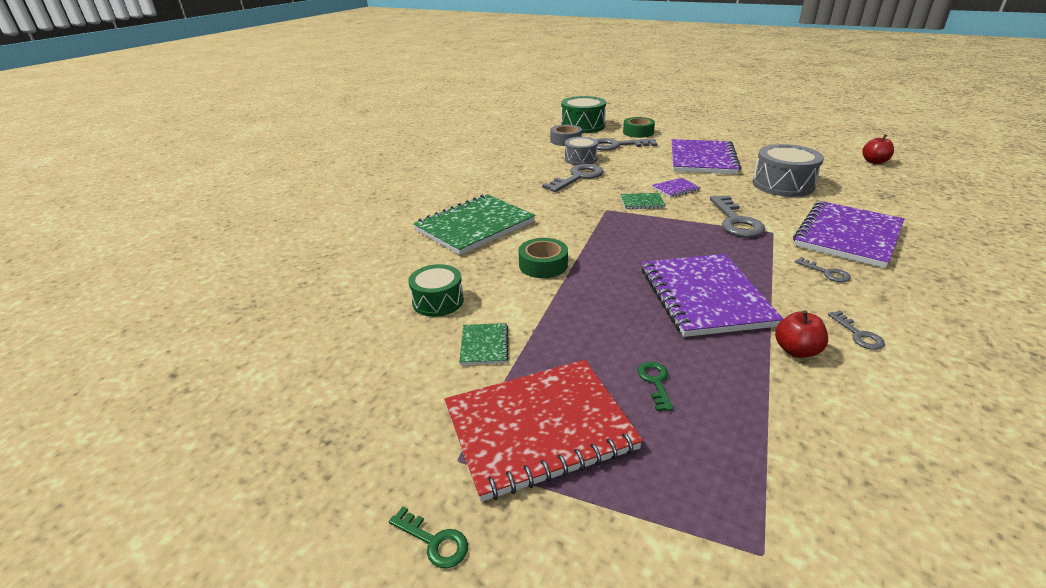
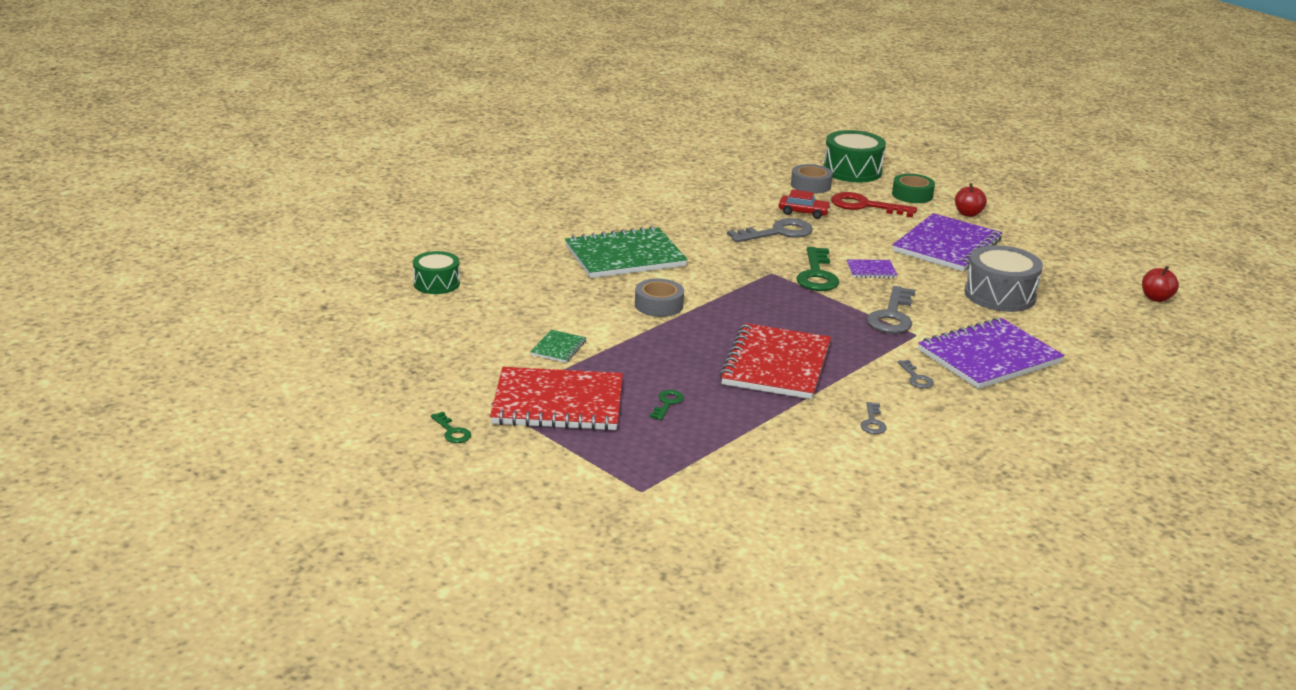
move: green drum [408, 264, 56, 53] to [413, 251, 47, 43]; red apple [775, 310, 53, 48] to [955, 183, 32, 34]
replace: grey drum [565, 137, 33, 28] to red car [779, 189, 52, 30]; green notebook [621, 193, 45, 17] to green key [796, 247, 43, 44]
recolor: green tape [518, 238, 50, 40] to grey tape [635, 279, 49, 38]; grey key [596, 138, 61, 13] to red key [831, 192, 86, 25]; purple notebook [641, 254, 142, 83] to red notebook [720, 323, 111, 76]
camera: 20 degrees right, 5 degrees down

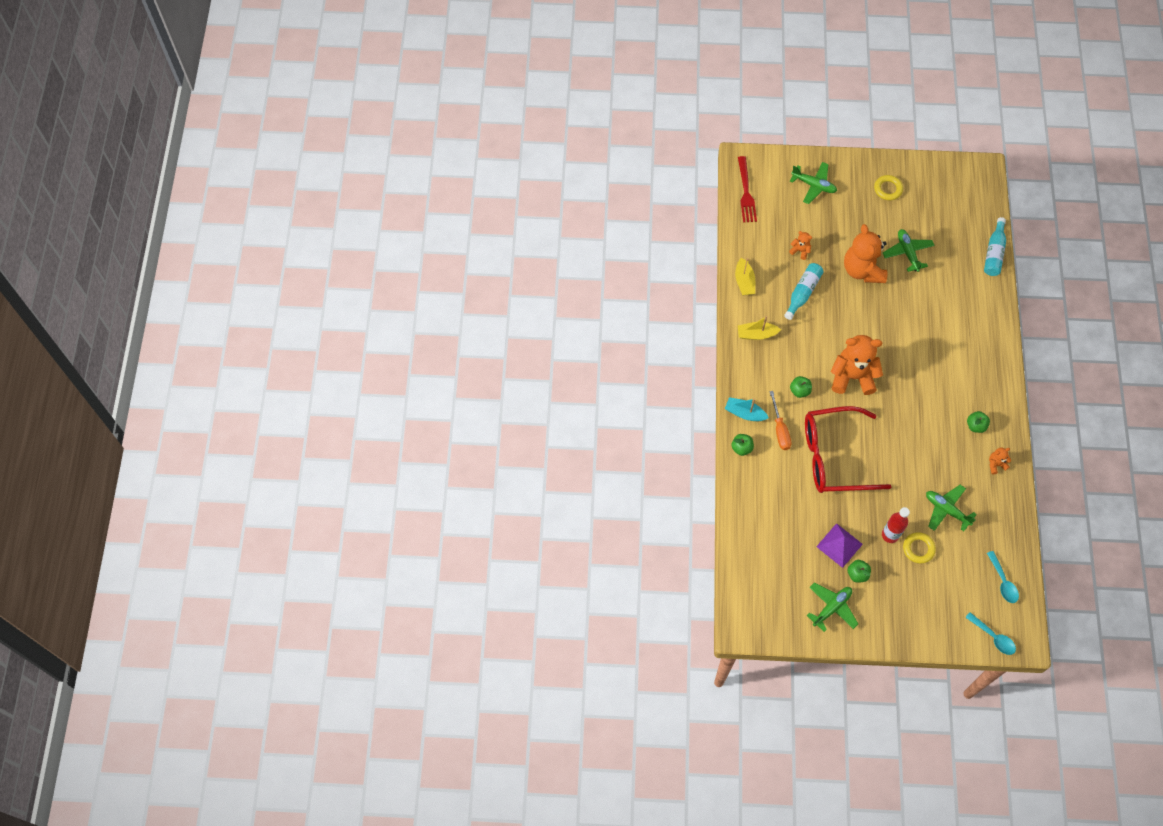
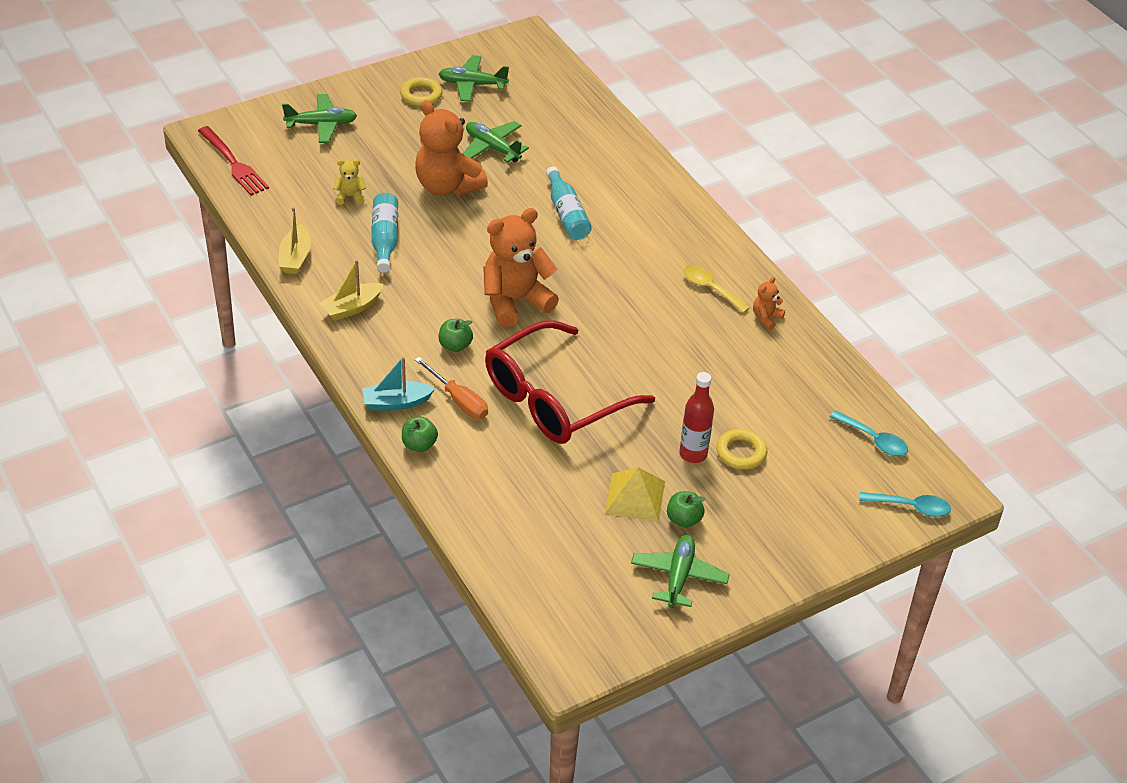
move: green plane [926, 485, 51, 46] to [439, 55, 70, 47]; turquoise bottle [984, 217, 22, 59] to [546, 166, 46, 74]
replace: green apple [967, 411, 23, 22] to yellow spoon [683, 265, 67, 48]
recolor: orange teddy bear [789, 231, 23, 29] to yellow teddy bear [333, 159, 33, 46]; purple pyramid [816, 523, 47, 45] to yellow pyramid [605, 467, 60, 55]
rotate: yellow boat [735, 258, 20, 37] = [279, 207, 32, 67] 45 degrees clockwise
camera: 35 degrees left, 20 degrees down

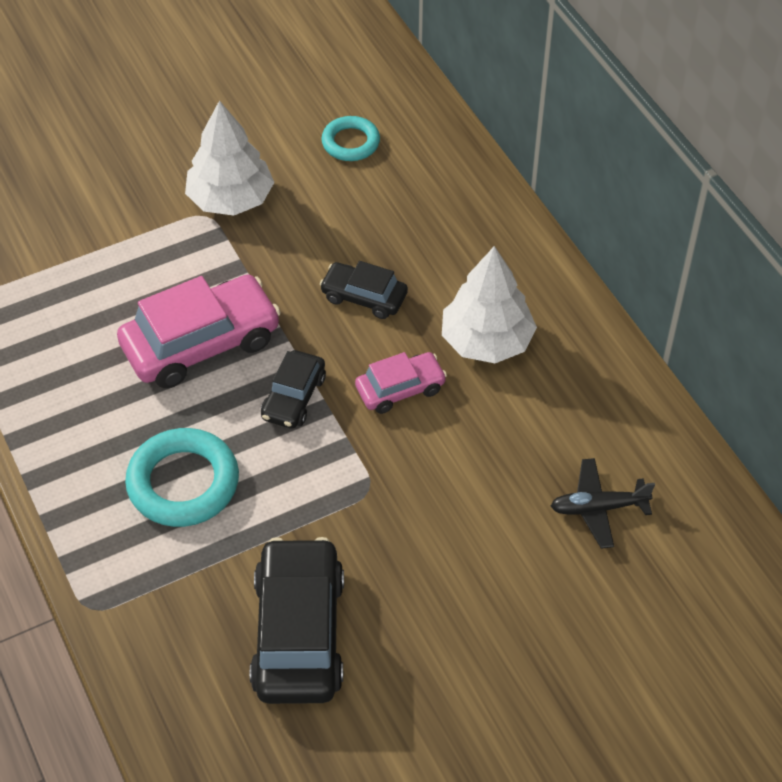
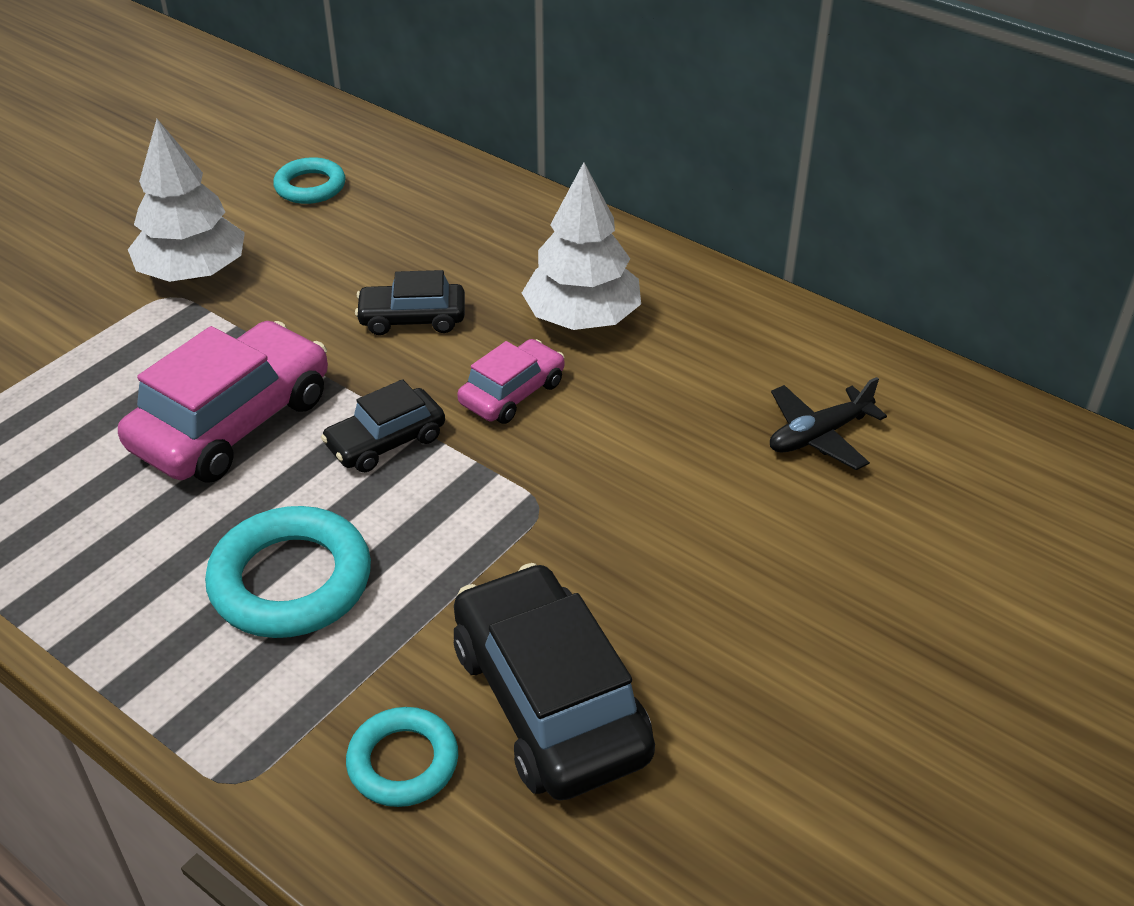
insert: turquoise ring [346, 707, 112, 100]
rotate: black car [261, 350, 65, 78] = [321, 379, 124, 93] 60 degrees clockwise
camera: 25 degrees left, 10 degrees down

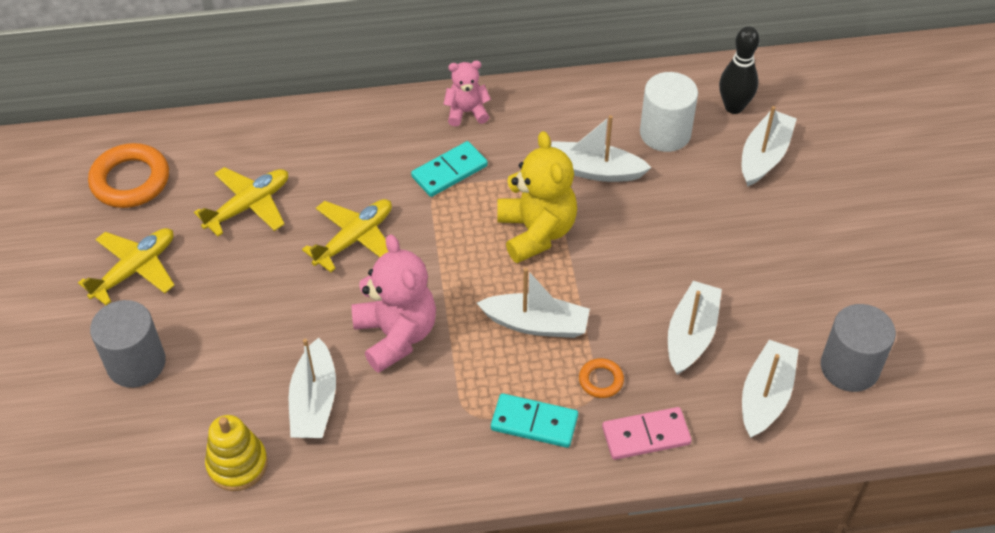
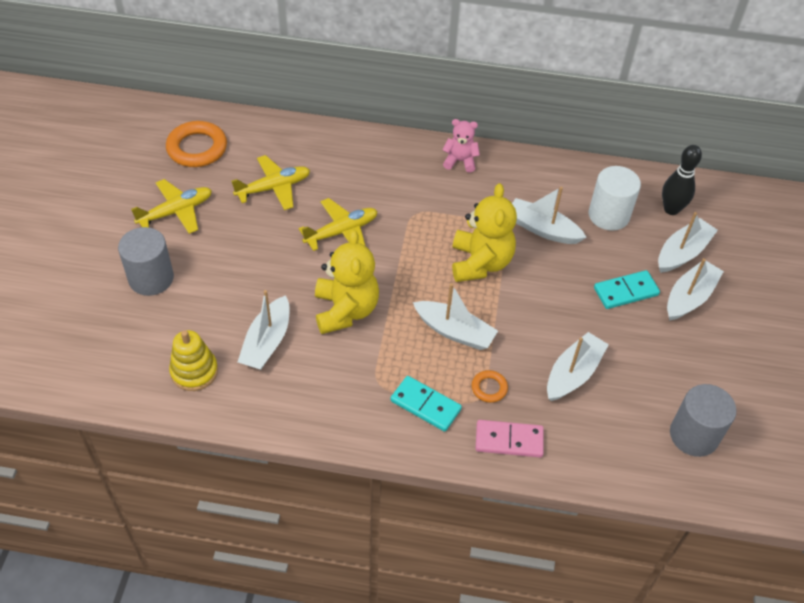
move: turquoise domino [411, 141, 77, 56] to [594, 270, 66, 39]; white boat [742, 340, 57, 98] to [667, 258, 57, 63]
recolor: pink teddy bear [351, 235, 85, 138] to yellow teddy bear [315, 229, 64, 105]
camera: 15 degrees right, 0 degrees up

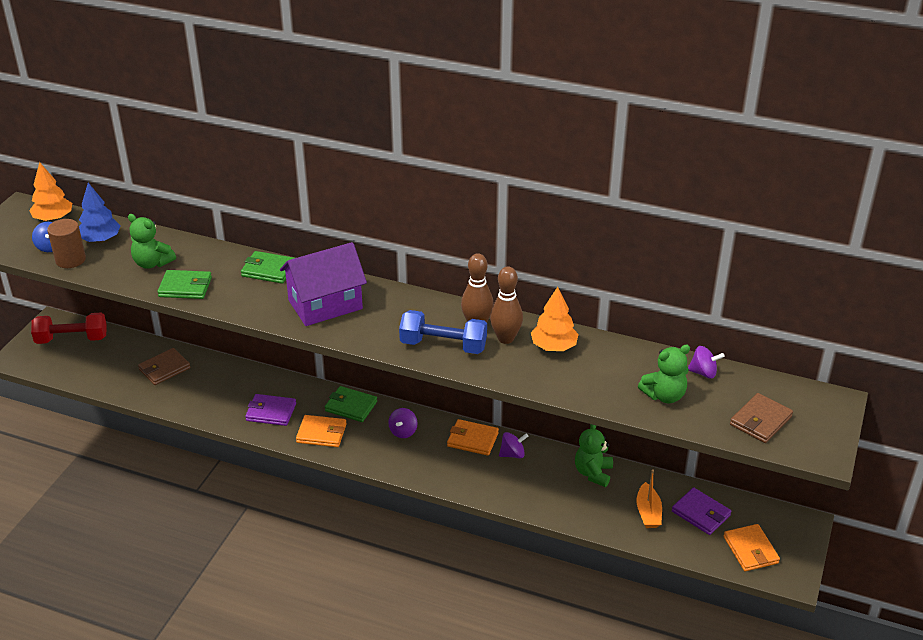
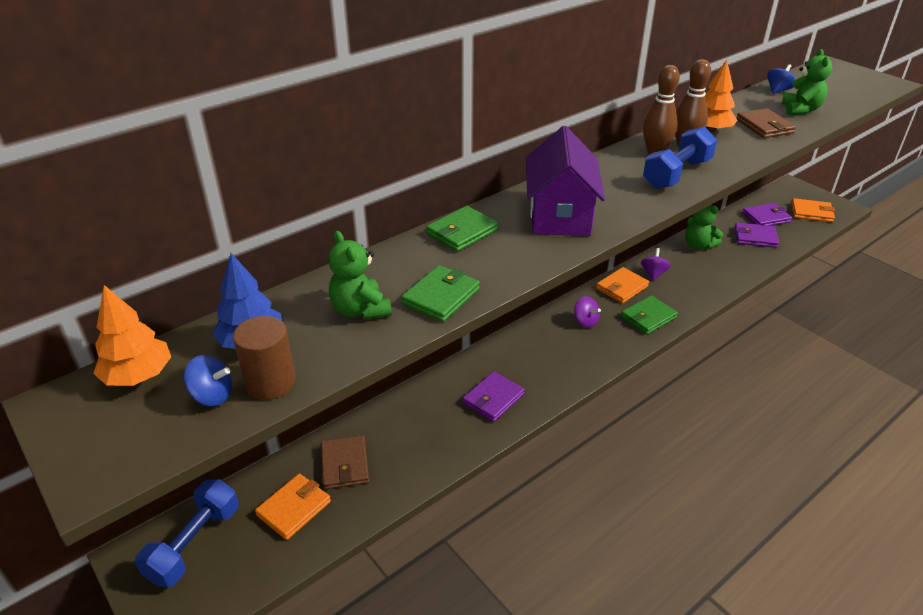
move: orange wallet [296, 415, 51, 32] to [255, 473, 76, 67]; green wallet [325, 386, 52, 36] to [621, 295, 57, 40]; brown wallet [730, 393, 63, 50] to [736, 108, 60, 30]
replace: orange boat [637, 469, 25, 59] to purple wallet [734, 222, 45, 26]
recolor: red dumbbell [31, 313, 76, 31] to blue dumbbell [135, 479, 104, 108]; purple spinning top [688, 346, 37, 33] to blue spinning top [767, 64, 29, 30]
rotate: green teddy bear [128, 214, 48, 55] = [328, 231, 64, 89] 90 degrees clockwise
camera: 60 degrees left, 0 degrees up

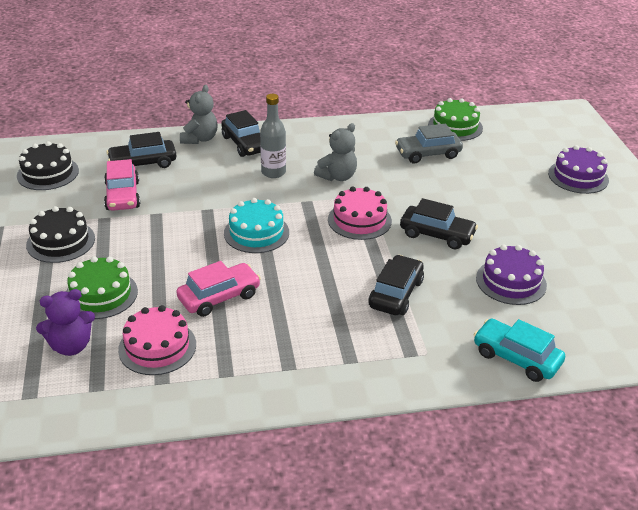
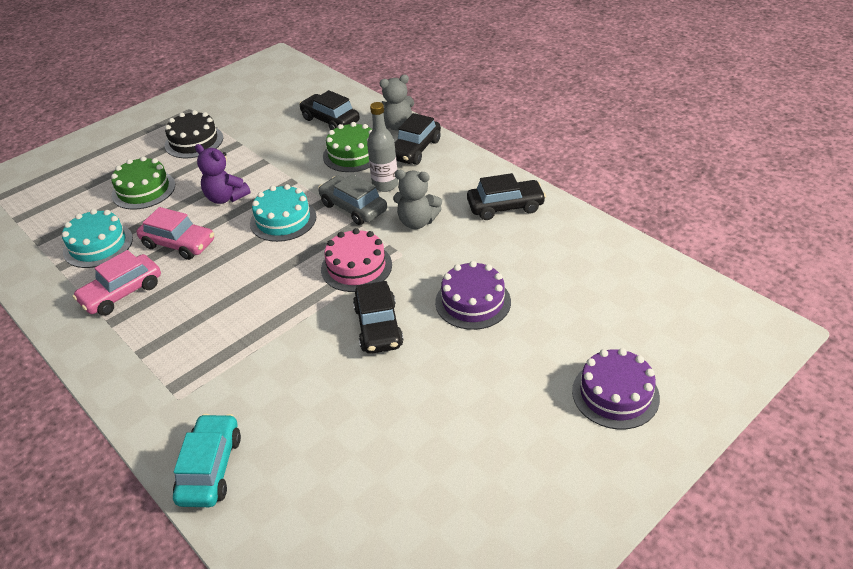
delete: black cake [17, 141, 62, 49]
move: purple teddy bear [36, 289, 59, 67] to [195, 144, 56, 60]; pink car [104, 159, 36, 52] to [73, 250, 88, 66]; black car [368, 255, 56, 60] to [467, 173, 79, 47]; grey car [395, 124, 68, 40] to [318, 174, 69, 51]; green cake [428, 98, 55, 43] to [323, 122, 49, 50]; purple cake [476, 245, 71, 60] to [435, 261, 76, 69]
recolor: pink cake [118, 305, 78, 70] to turquoise cake [62, 209, 71, 59]
camera: 60 degrees right, 5 degrees up

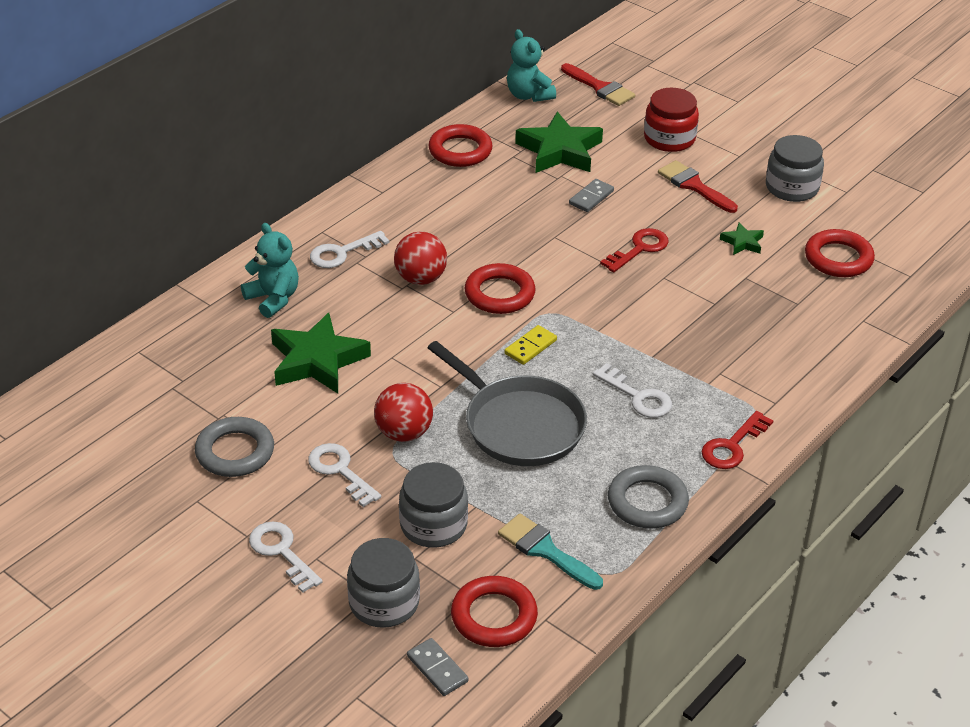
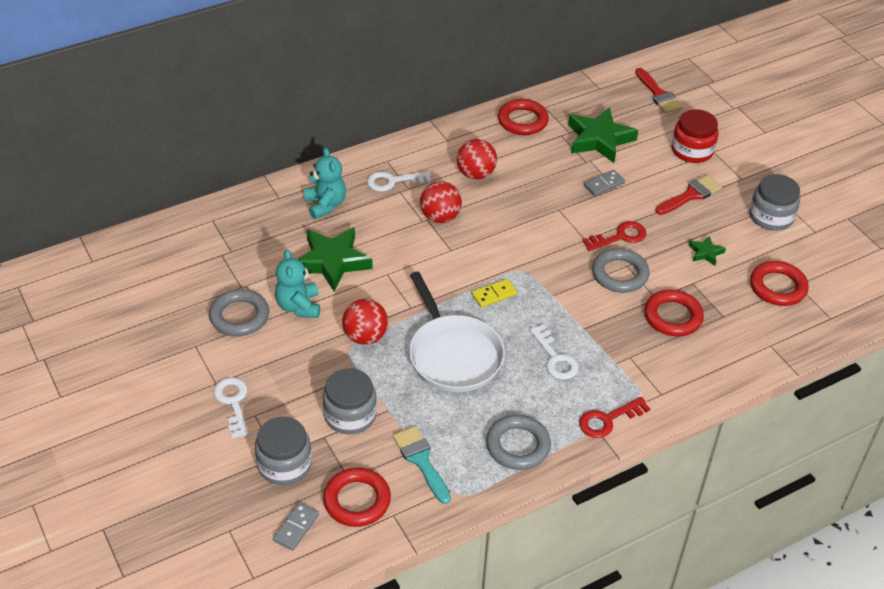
delete: white key [308, 443, 73, 64]
insert: red ball [457, 139, 40, 41]; grey ring [592, 248, 58, 45]
move: red ring [465, 263, 71, 51] to [644, 290, 60, 46]; turquoise teddy bear [507, 29, 49, 73] to [275, 249, 45, 69]
recolor: grey pan [427, 341, 160, 125] to white pan [409, 272, 96, 120]
rotate: grey domino [407, 638, 62, 58] = [273, 503, 46, 47] 45 degrees clockwise; red brush [658, 160, 80, 53] = [655, 175, 67, 40] 75 degrees clockwise
camera: 20 degrees right, 5 degrees up

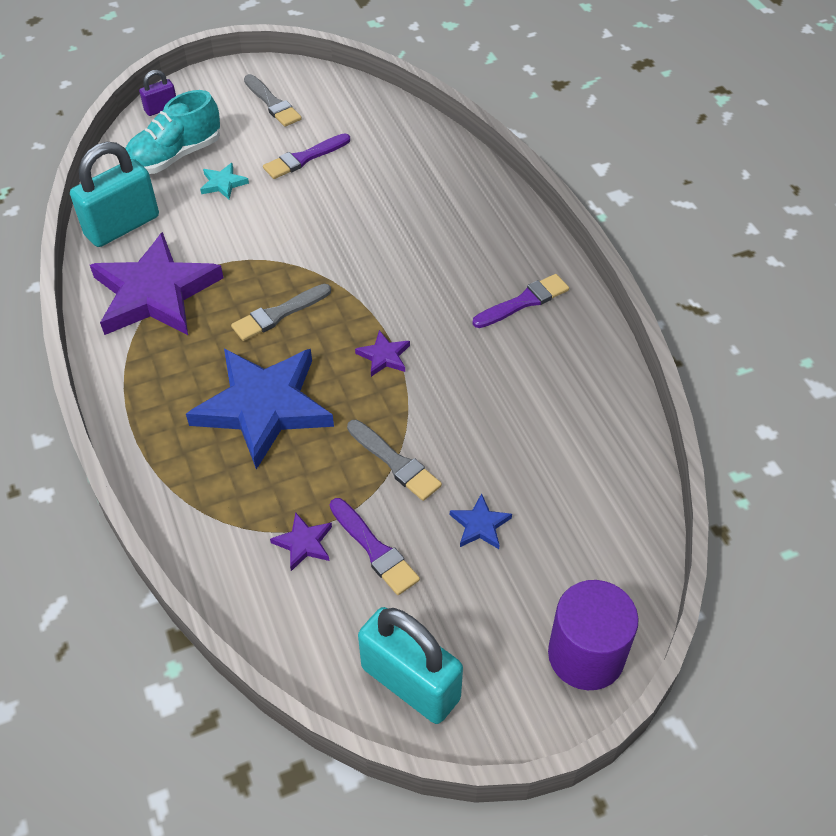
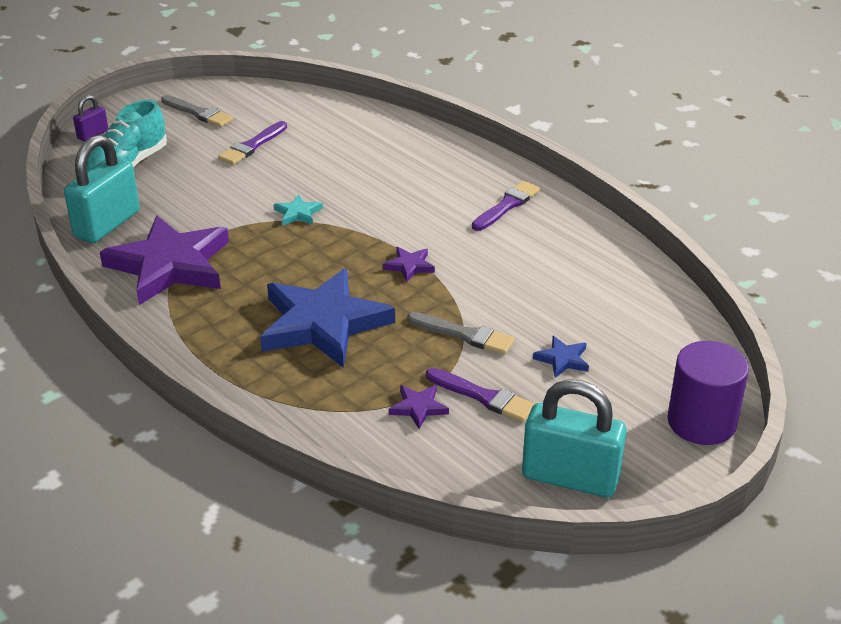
delete: grey brush [231, 284, 100, 57]
move: turquoise star [200, 163, 49, 36] to [274, 194, 49, 32]
camera: 20 degrees left, 15 degrees down

